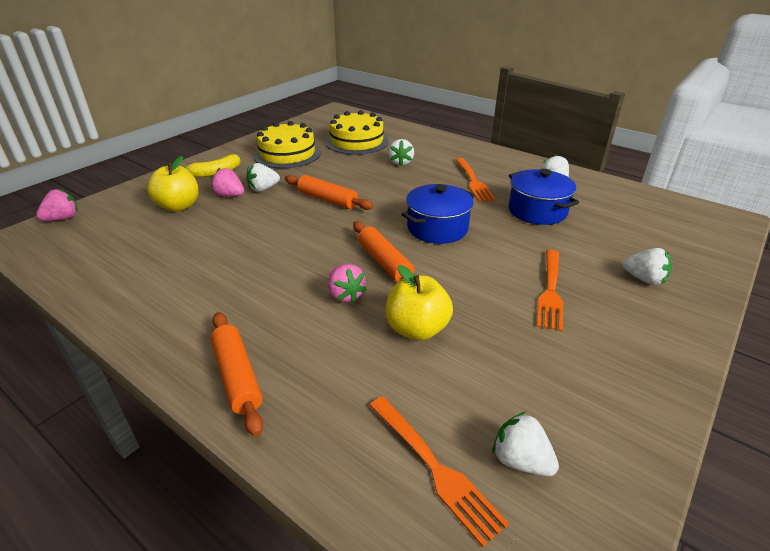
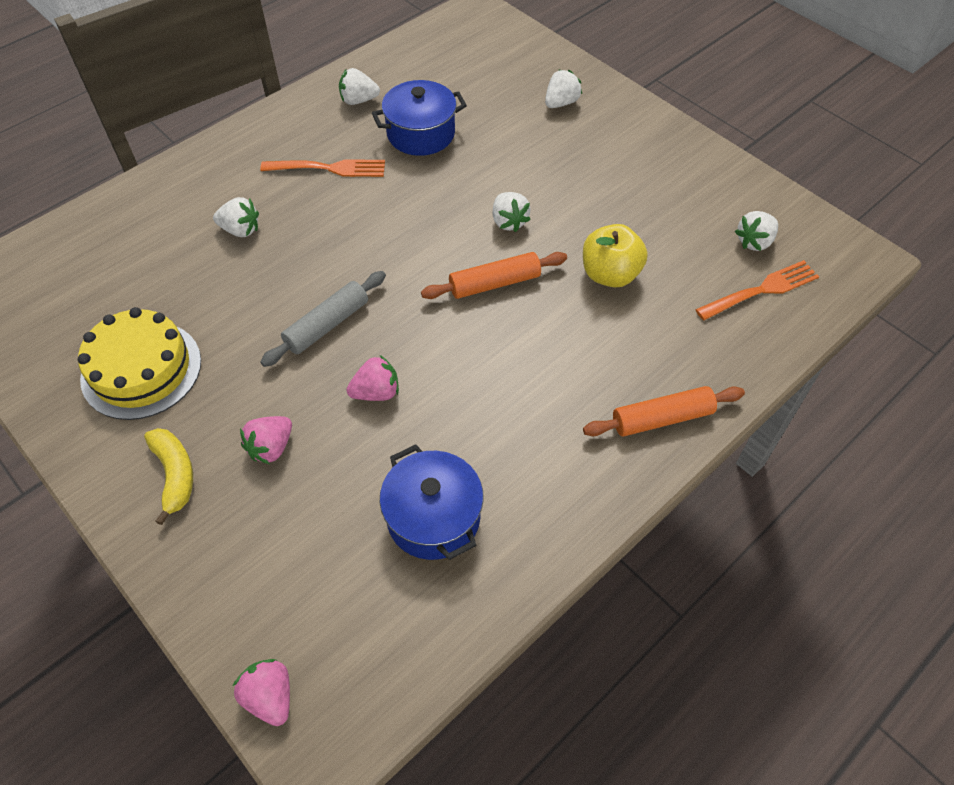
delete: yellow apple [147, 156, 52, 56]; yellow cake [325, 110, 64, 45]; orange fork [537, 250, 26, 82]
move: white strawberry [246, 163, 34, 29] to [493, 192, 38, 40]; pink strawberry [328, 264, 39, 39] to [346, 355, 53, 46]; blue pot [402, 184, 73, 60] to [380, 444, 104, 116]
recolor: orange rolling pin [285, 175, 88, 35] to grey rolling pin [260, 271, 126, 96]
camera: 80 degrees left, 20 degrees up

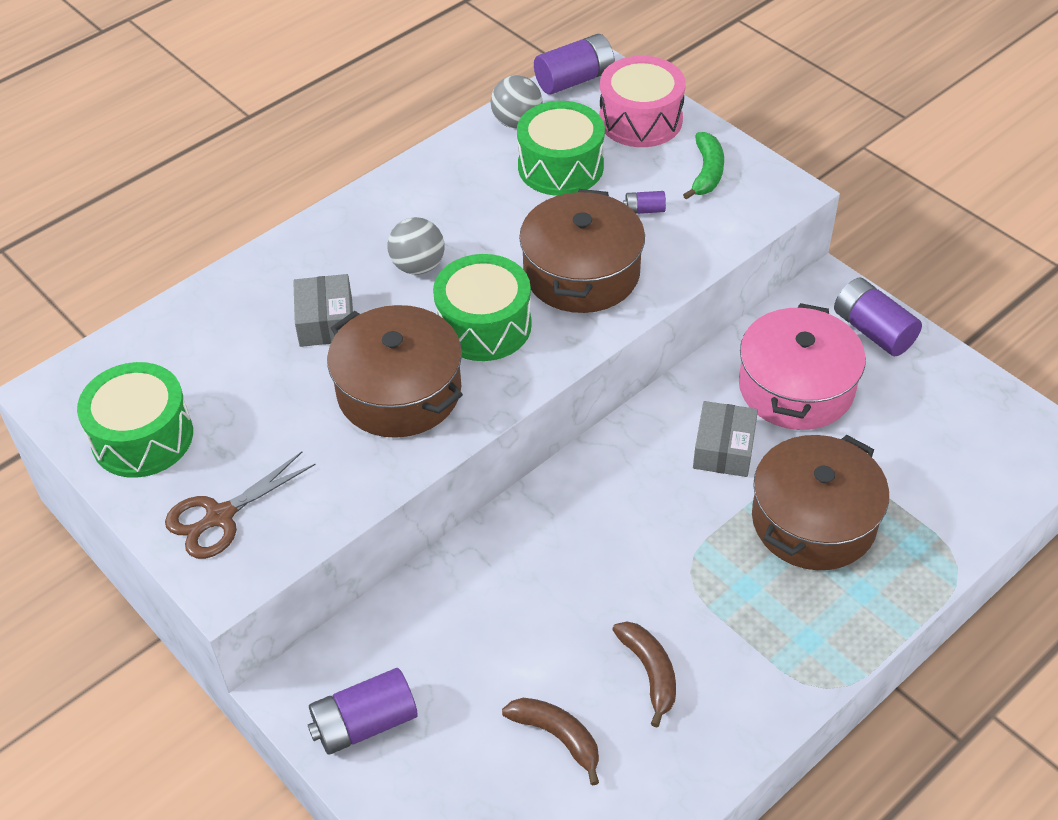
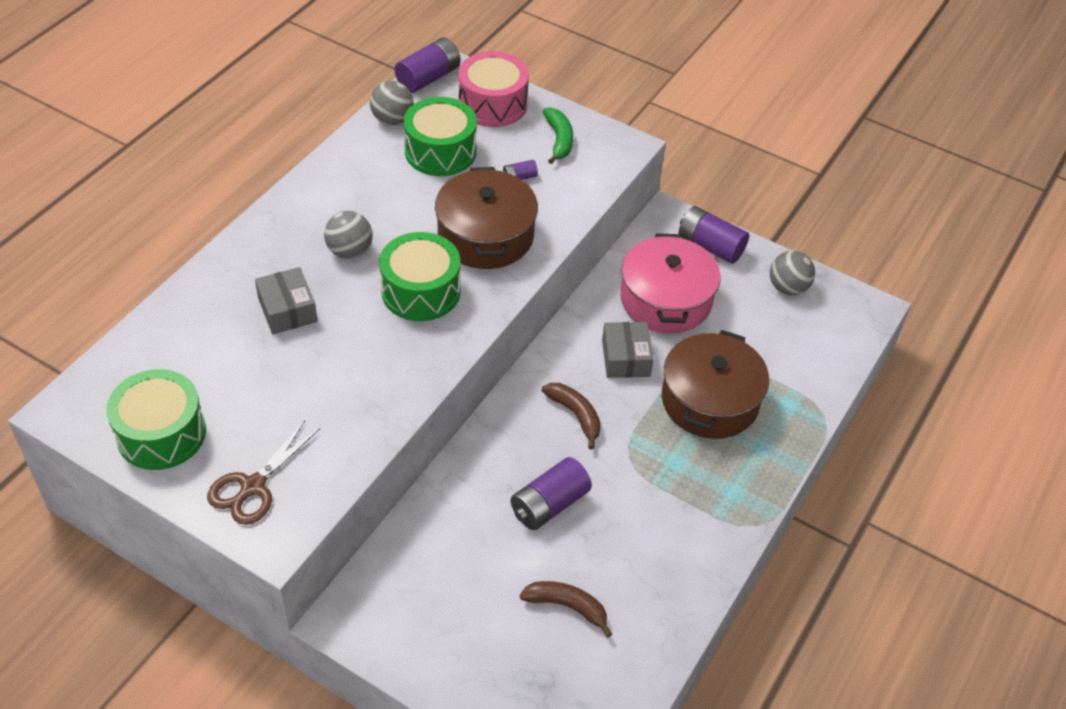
delete: brown pot [327, 305, 136, 133]
insert: grey ball [770, 251, 45, 44]
move: purple battery [308, 668, 110, 87] to [511, 457, 81, 73]; brown banana [612, 621, 64, 107] to [542, 383, 59, 66]
camera: 20 degrees left, 0 degrees up

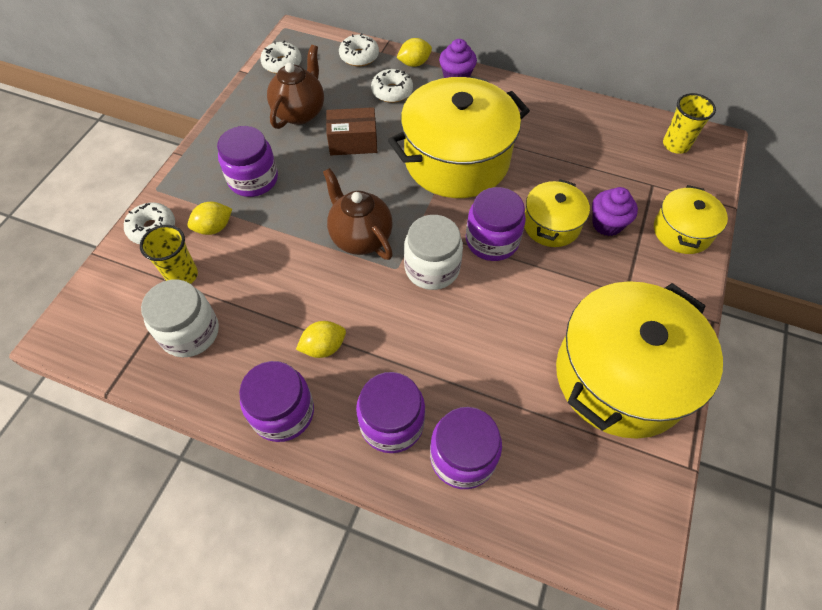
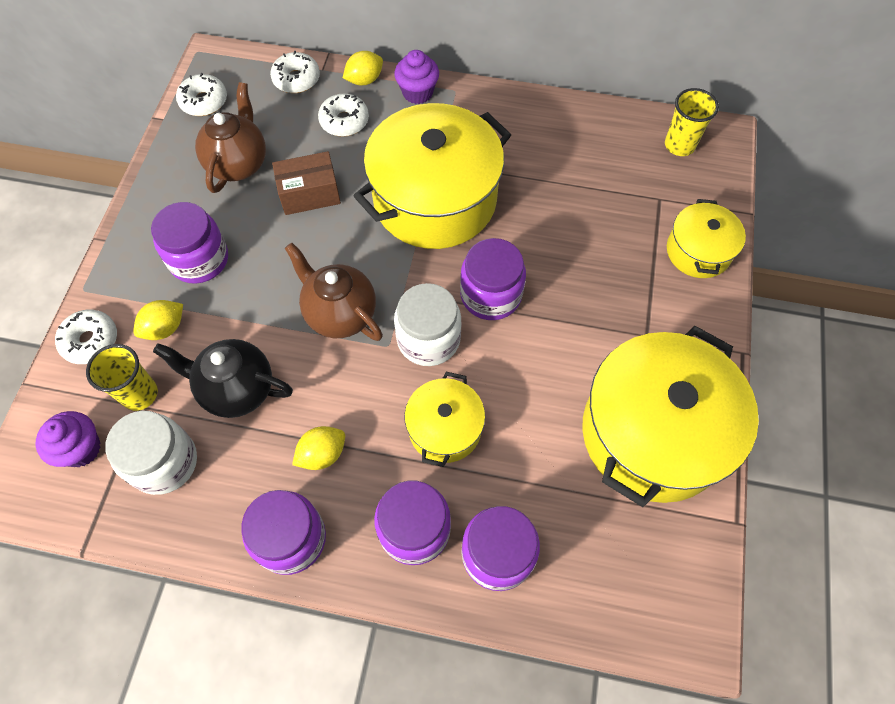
insert: black teapot [153, 339, 140, 79]
move: yellow pot [524, 179, 66, 68] to [404, 372, 81, 95]; purple cupcake [592, 187, 46, 49] to [36, 411, 65, 56]
camera: 10 degrees left, 5 degrees up

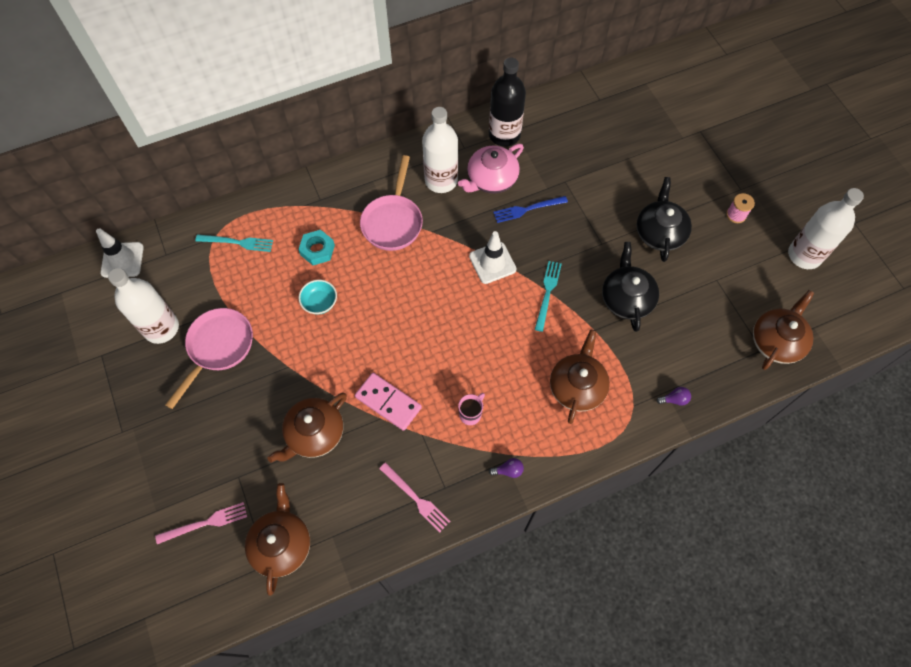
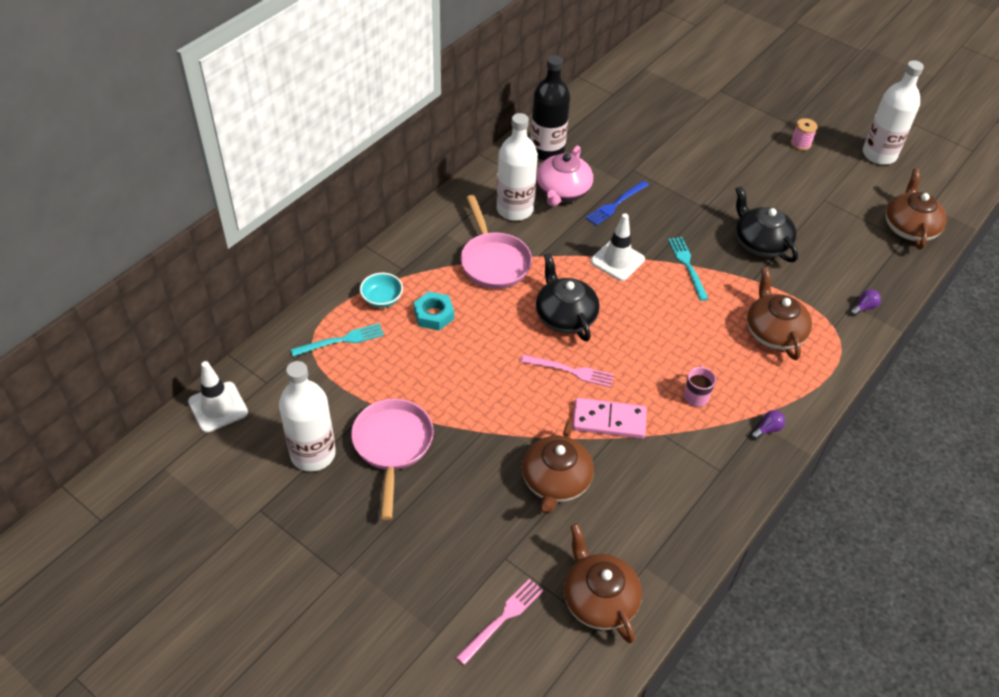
move: turquoise bowl [298, 280, 39, 35] to [360, 273, 43, 35]; pink fork [379, 462, 71, 70] to [520, 354, 94, 34]; black teapot [636, 177, 56, 85] to [536, 253, 64, 88]
camera: 30 degrees left, 15 degrees down

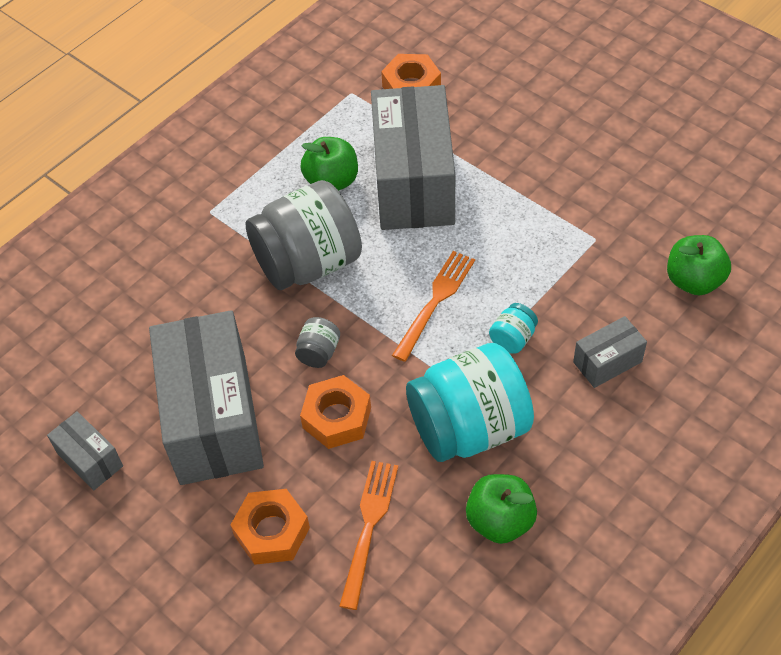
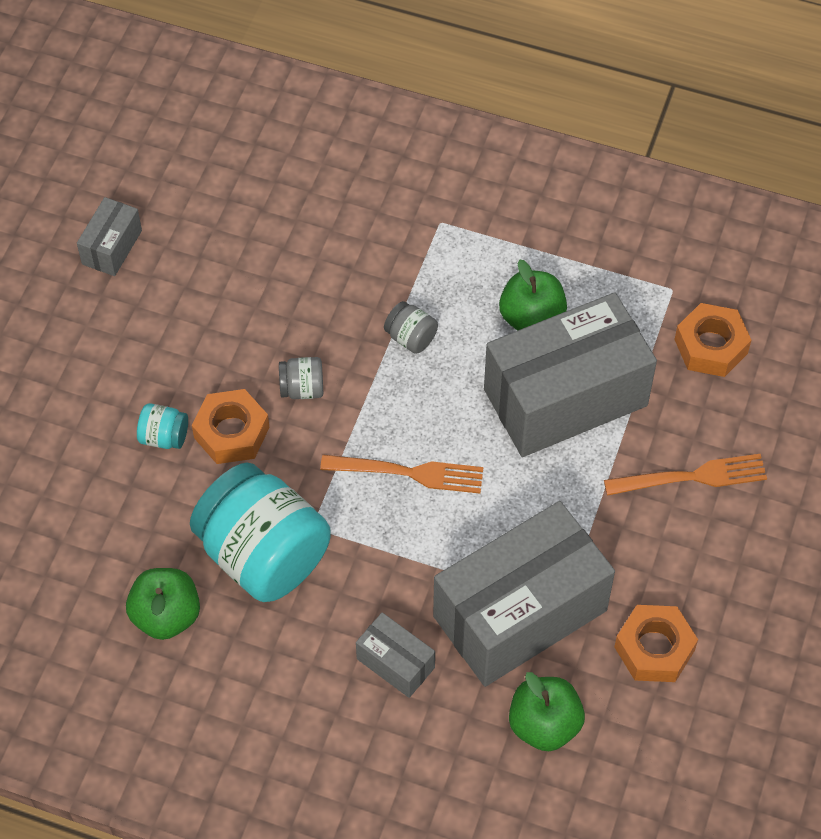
move: grey box [149, 310, 115, 175] to [433, 501, 182, 186]; orange nut [231, 489, 79, 76] to [614, 605, 84, 77]; orange fork [339, 461, 59, 149] to [604, 454, 163, 42]; turquoise jar [489, 303, 49, 51] to [137, 403, 51, 46]
resize: grey jar [246, 180, 116, 110] = [384, 301, 54, 53] x0.41
camera: 65 degrees right, 5 degrees up

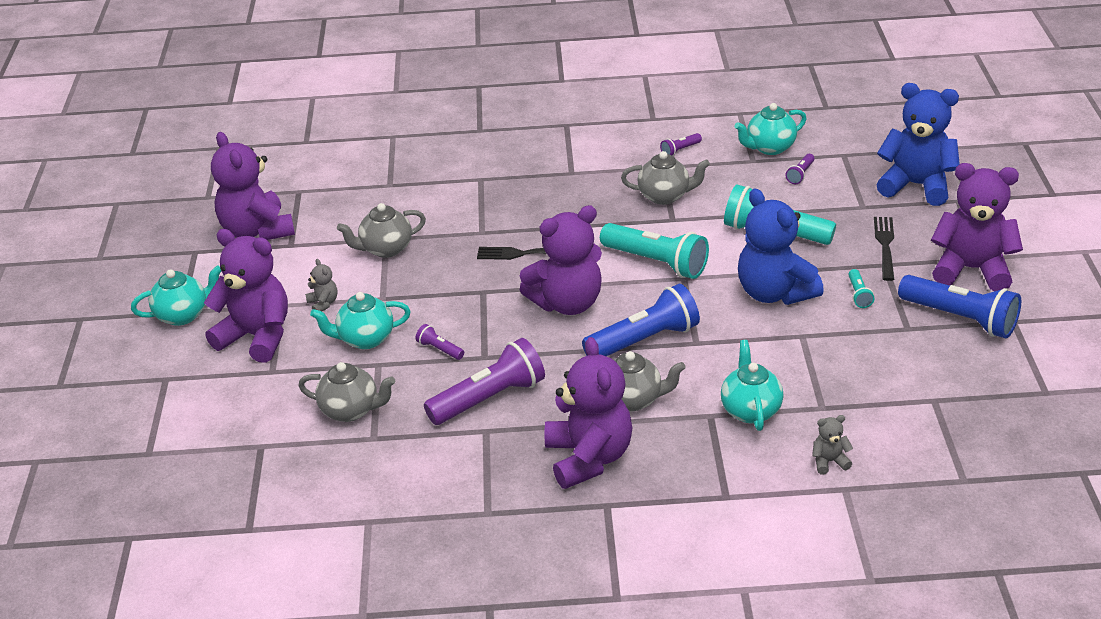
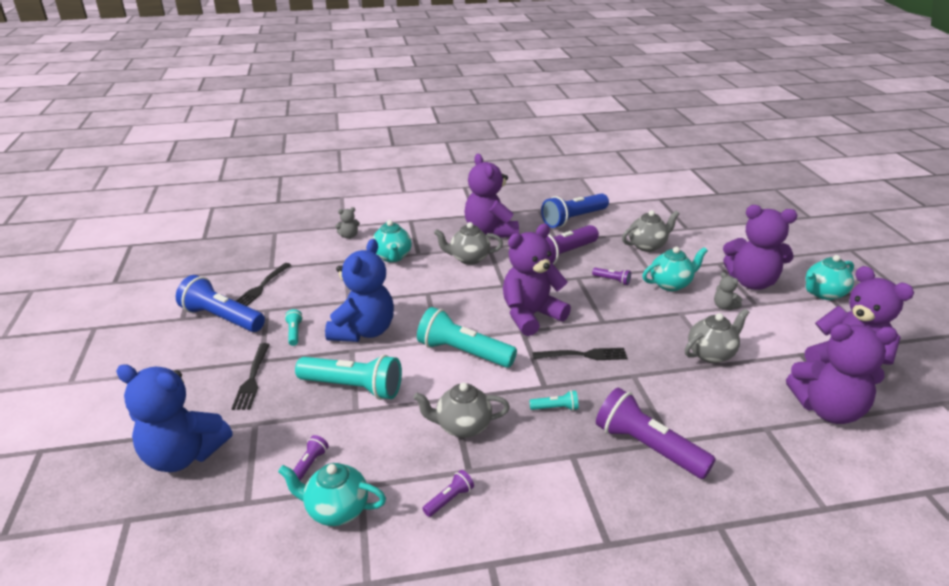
insert: black fork [236, 263, 55, 43]; turquoise flashlight [529, 390, 50, 21]; purple flashlight [596, 387, 120, 92]
move: blue flashlight [582, 284, 118, 72] to [541, 193, 68, 35]; purple teddy bear [931, 163, 92, 128] to [786, 324, 112, 100]
rotate: grey teapot [298, 362, 98, 60] = [622, 210, 58, 42] 150 degrees clockwise; turquoise teapot [734, 103, 73, 52] = [278, 463, 108, 63] 135 degrees counterclockwise; blue teddy bear [738, 188, 86, 117] = [325, 239, 69, 103] 60 degrees clockwise
camera: 170 degrees right, 5 degrees down

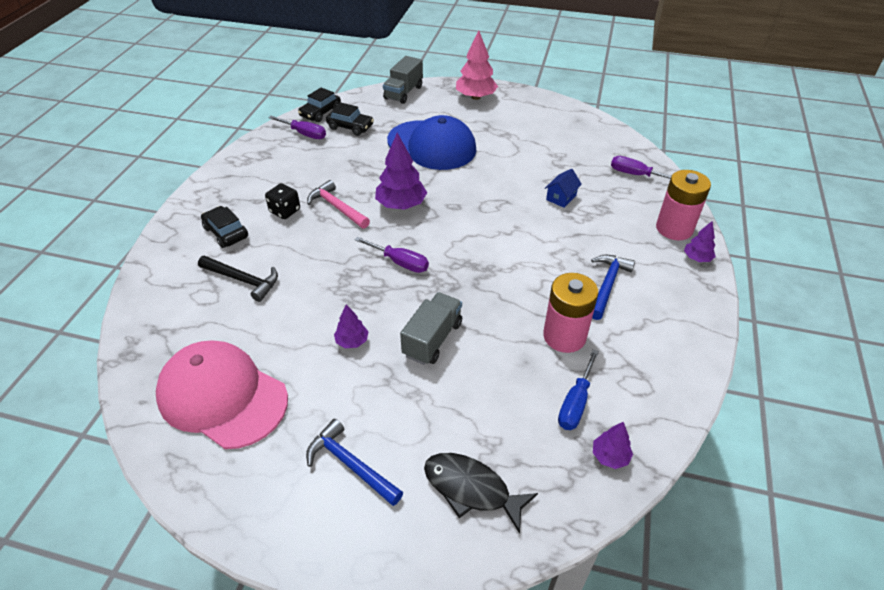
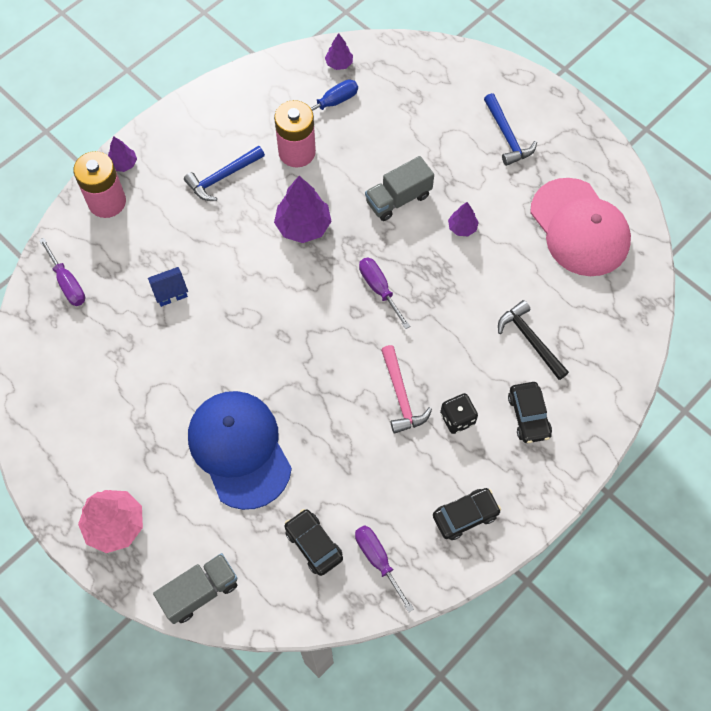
delete: black fish [424, 453, 114, 81]
move: black car [298, 87, 43, 35] to [433, 488, 68, 52]; purple tree [375, 133, 52, 77] to [274, 176, 58, 67]
camera: 150 degrees left, 20 degrees up

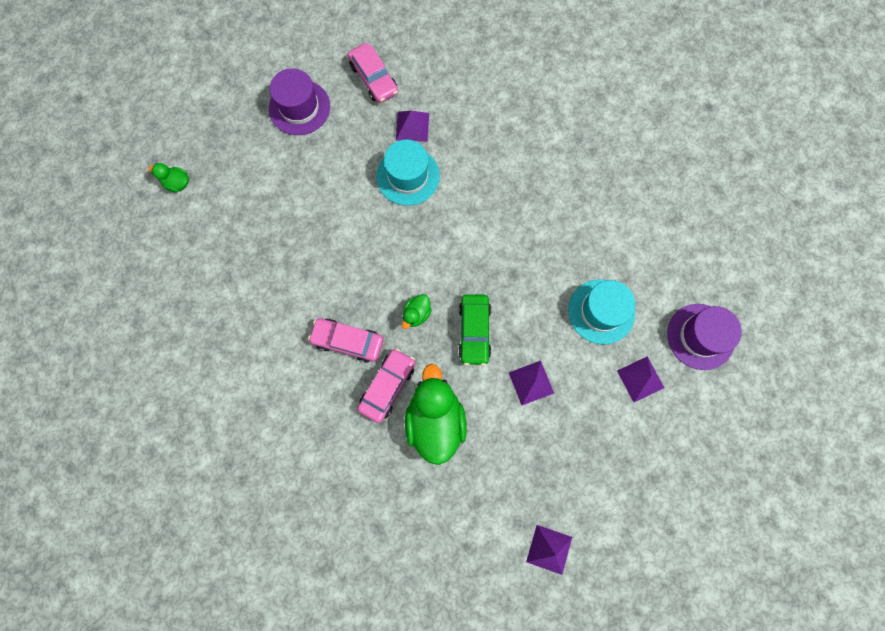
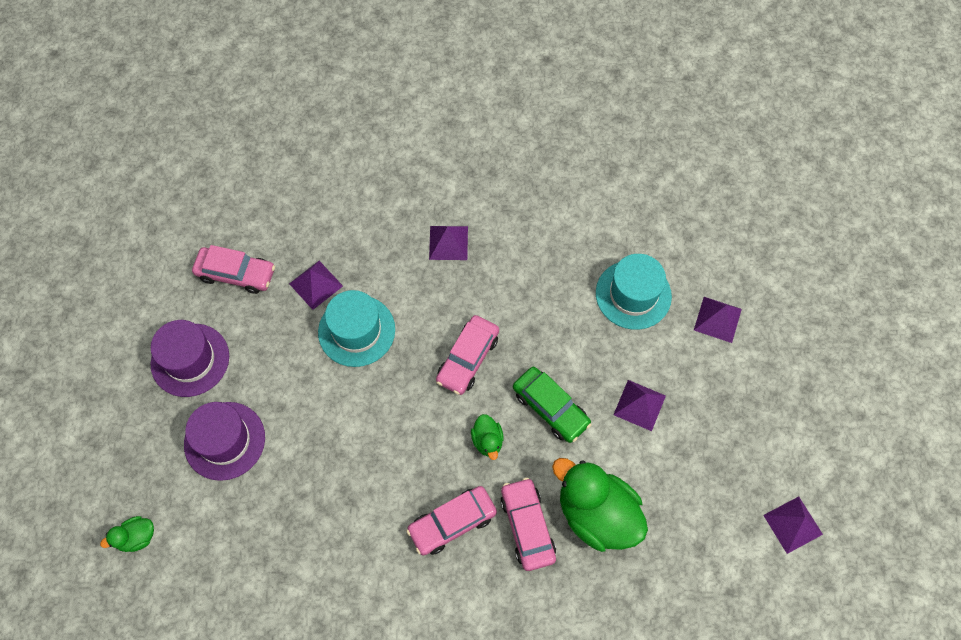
insert: purple pyramid [429, 226, 39, 34]; pink car [436, 315, 63, 80]
move: purple hat [667, 304, 75, 66] to [184, 402, 81, 79]
camera: 45 degrees left, 10 degrees down

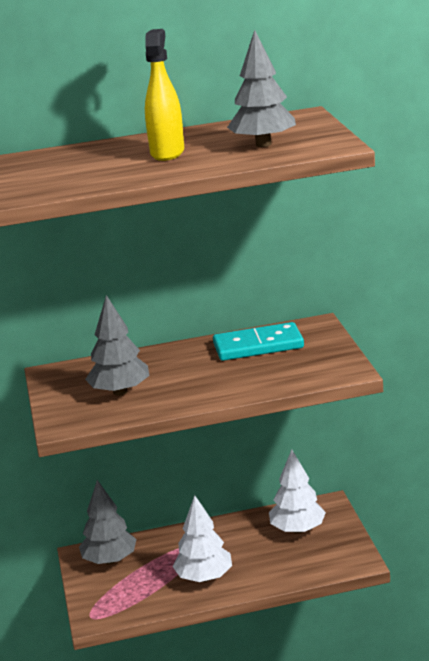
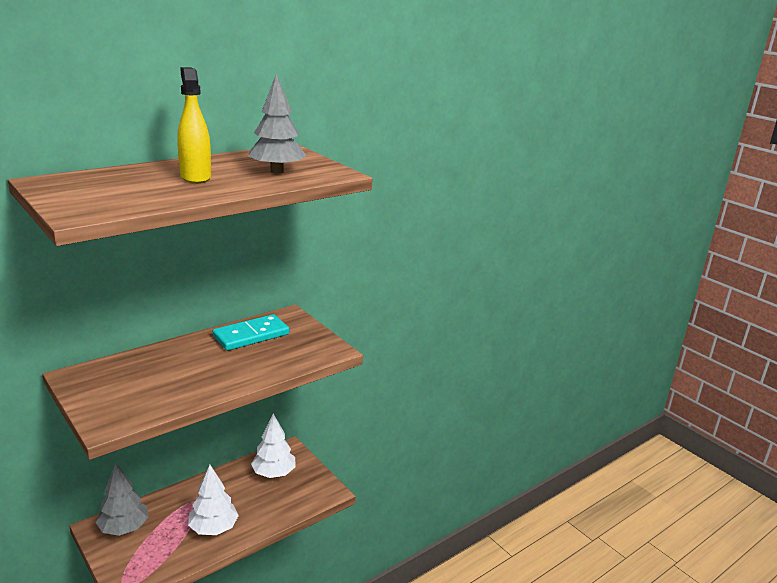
delete: grey tree [85, 295, 64, 101]
camera: 30 degrees left, 0 degrees up

